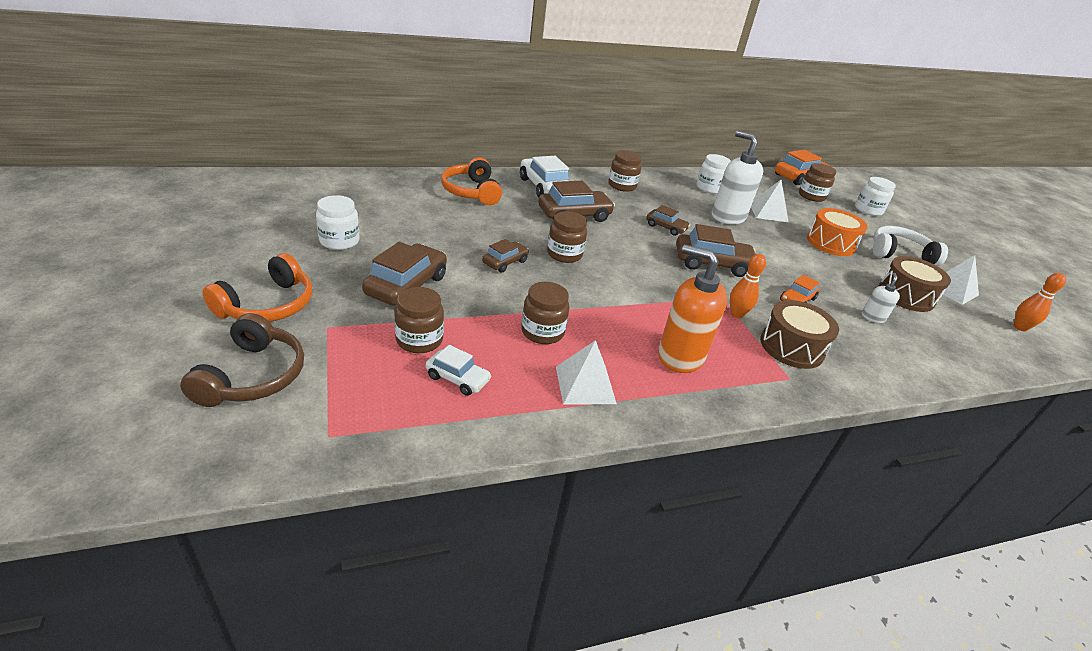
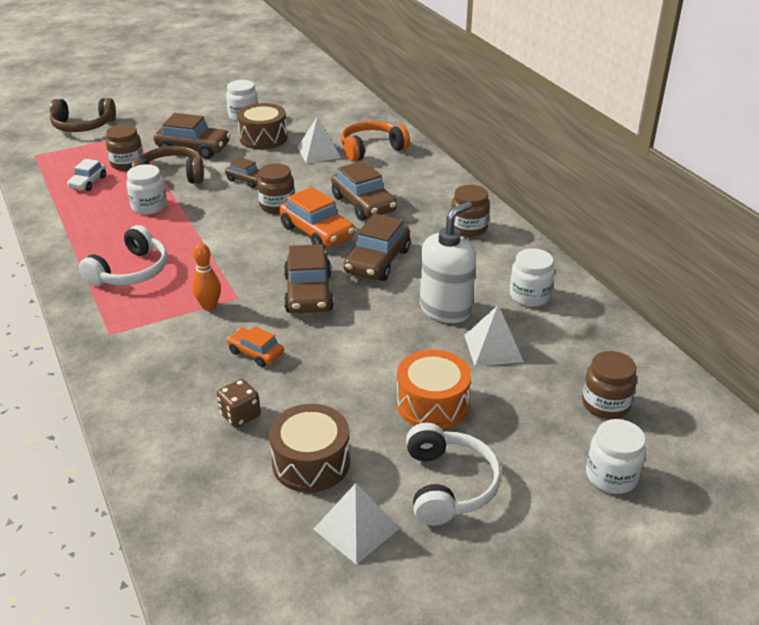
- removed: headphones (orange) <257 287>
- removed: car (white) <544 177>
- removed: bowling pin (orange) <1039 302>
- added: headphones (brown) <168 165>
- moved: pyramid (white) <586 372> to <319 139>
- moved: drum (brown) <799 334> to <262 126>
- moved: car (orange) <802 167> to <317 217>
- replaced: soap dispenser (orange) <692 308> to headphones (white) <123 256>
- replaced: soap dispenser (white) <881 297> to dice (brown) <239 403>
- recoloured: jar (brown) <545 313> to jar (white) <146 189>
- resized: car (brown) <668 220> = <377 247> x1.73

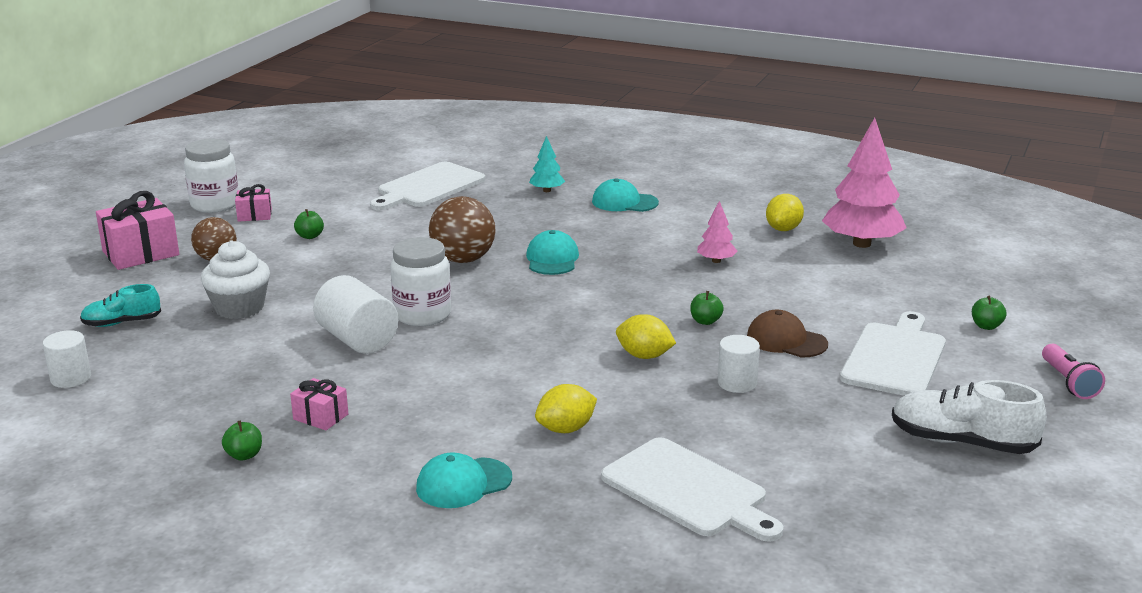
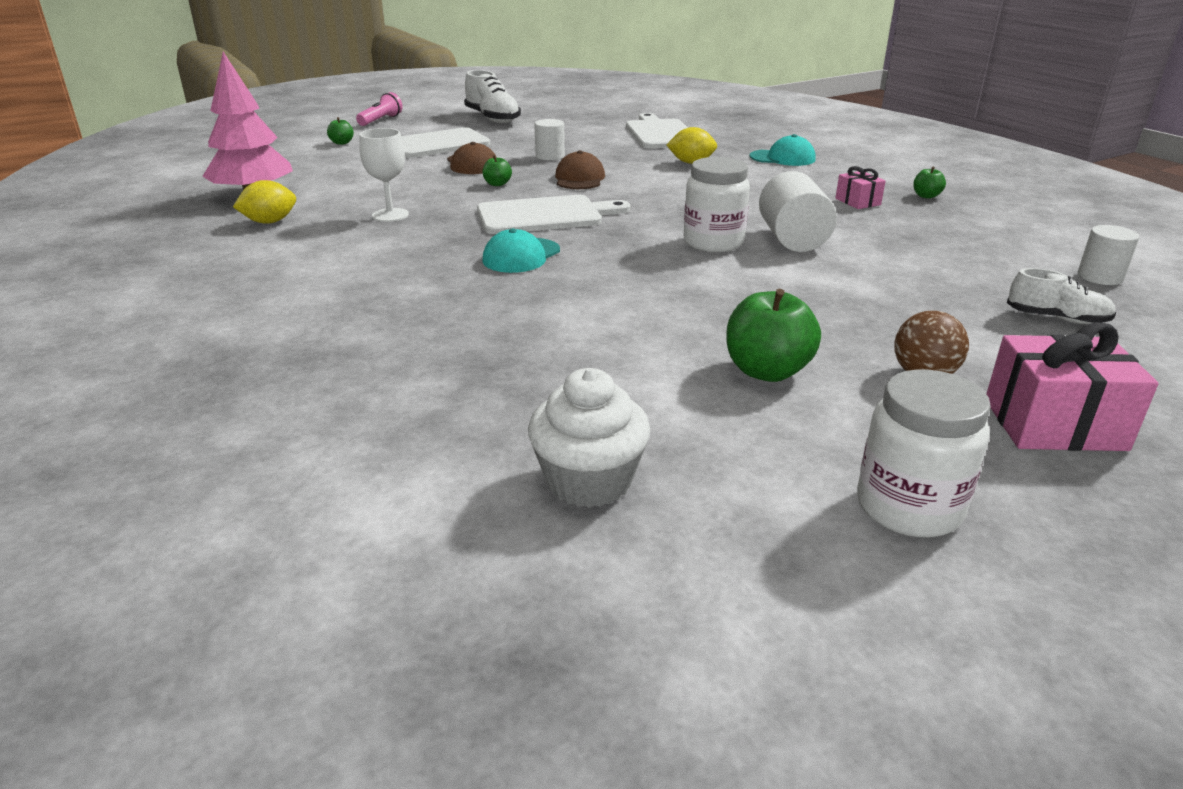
- removed: gift (pink) <253 203>
- removed: ball (brown) <462 229>
- removed: tree (turquoise) <547 164>
- removed: cap (turquoise) <625 195>
- moved: cupcake (white) <235 279> to <589 438>
- moved: cutting board (white) <427 186> to <553 214>
- replaced: lemon (yellow) <646 336> to cap (brown) <580 169>
- replaced: tree (pink) <717 232> to goblet (white) <384 175>
- recoloured: shoe (turquoise) <120 305> to shoe (white) <1061 296>
- resized: apple (green) <309 224> = <773 335> x1.96

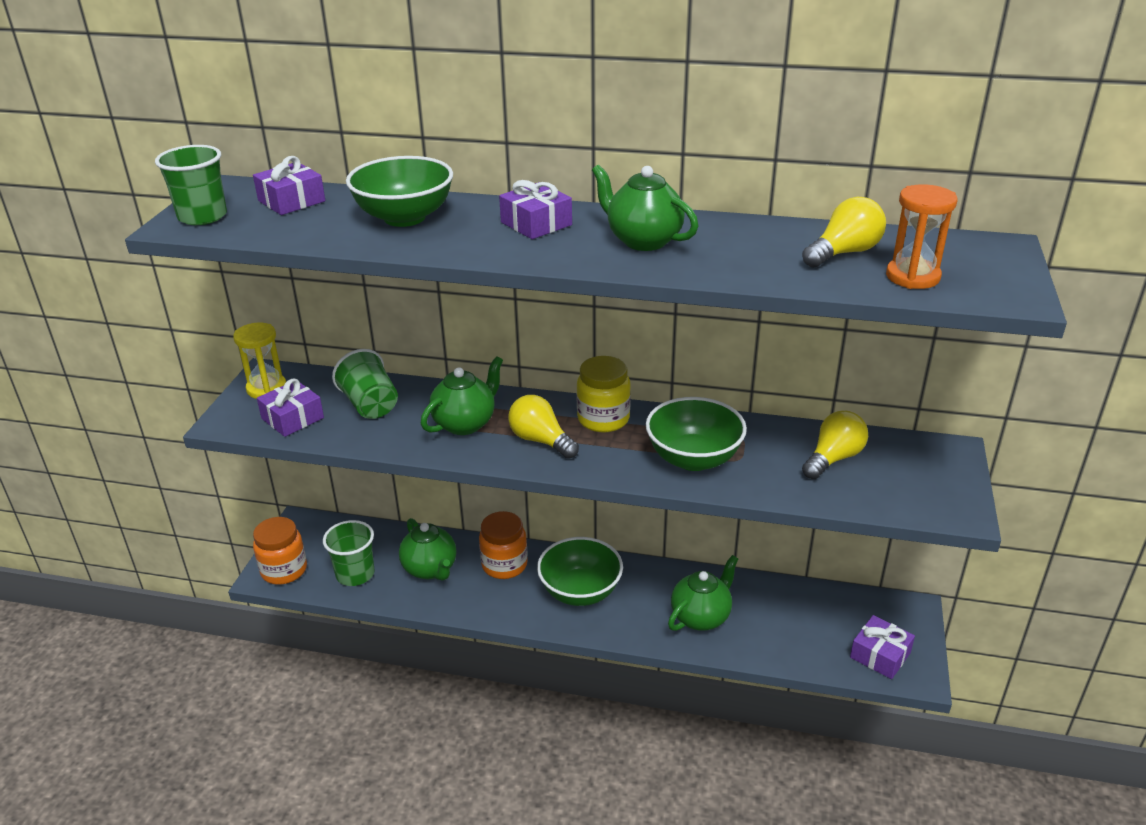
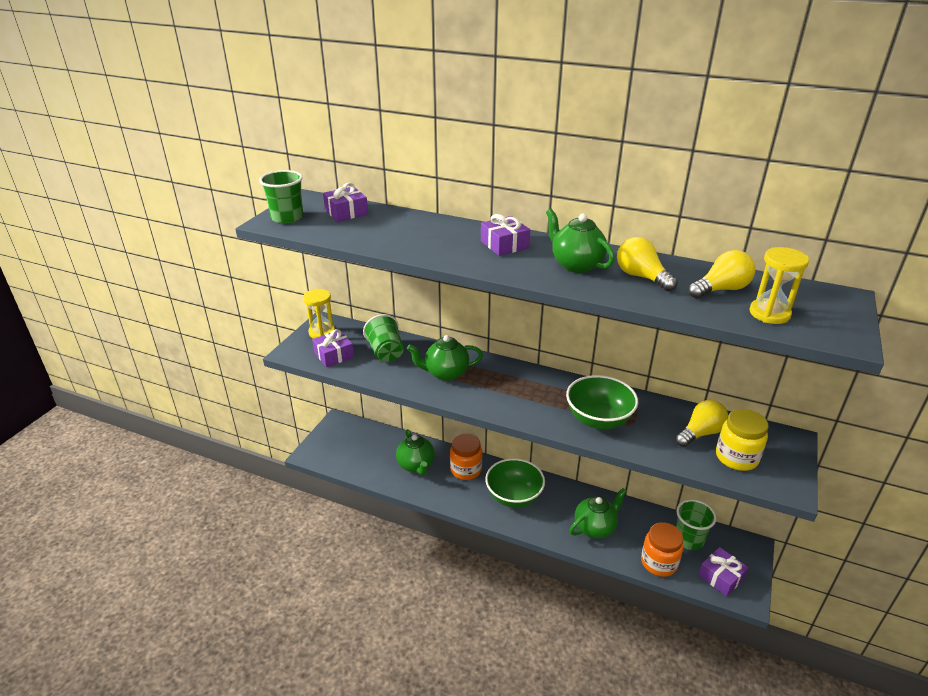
- removed: bowl (green) <399 191>
- moved: jar (orange) <280 551> to <662 549>
- moved: cup (green) <349 553> to <696 524>
- moved: light bulb (yellow) <543 427> to <647 264>
- moved: jar (yellow) <603 394> to <742 440>
- recoloured: hourglass (orange) <922 236> to hourglass (yellow) <779 285>
- turned: teapot (green) <462 395> = <445 358> 150 degrees counterclockwise

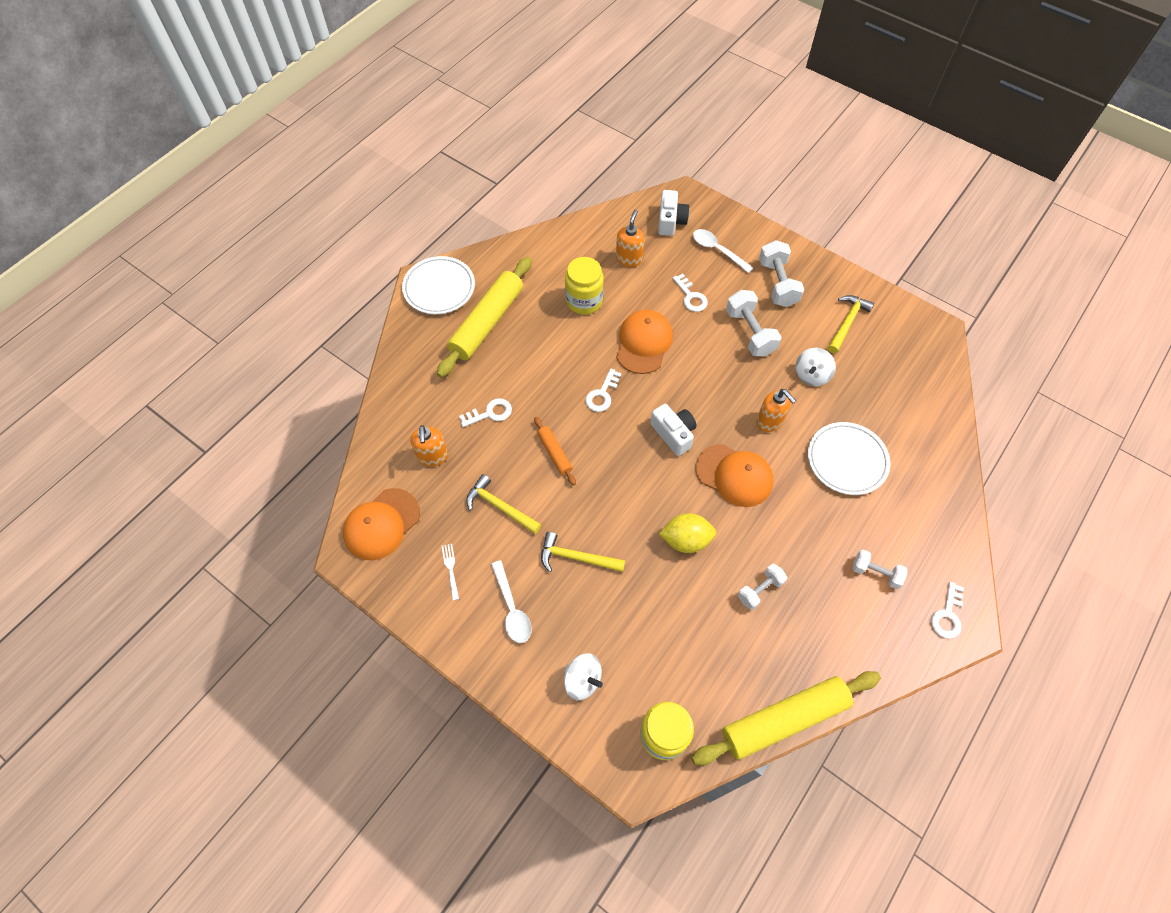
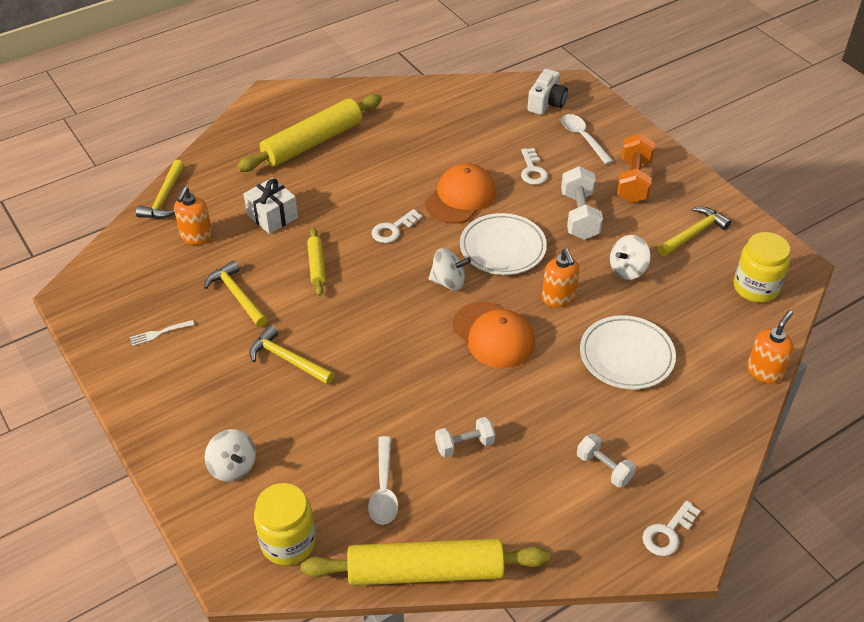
- removed: cap (orange) <381 524>
- removed: lemon (yellow) <687 533>
- added: hammer (yellow) <160 189>
- moved: plate (white) <438 285> to <503 244>
- moved: spoon (white) <511 601> to <383 480>
- moved: jar (yellow) <584 286> to <762 267>
- moved: soap dispenser (orange) <630 238> to <770 346>
- replaced: key (white) <485 412> to gift (white) <271 206>
- replaced: camera (white) <673 430> to spinning top (white) <449 269>
- recoloured: rolling pin (orange) <555 451> to rolling pin (yellow) <316 262>
- recoloured: dumbbell (white) <781 273> to dumbbell (orange) <636 168>
- turned: fork (white) <450 572> = <162 333> 120 degrees counterclockwise

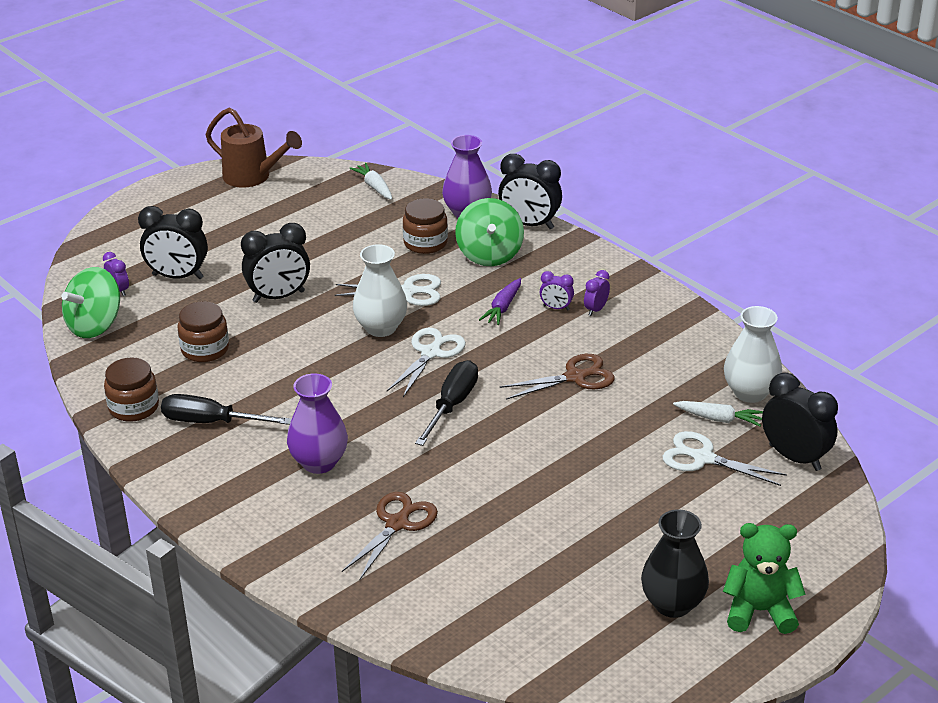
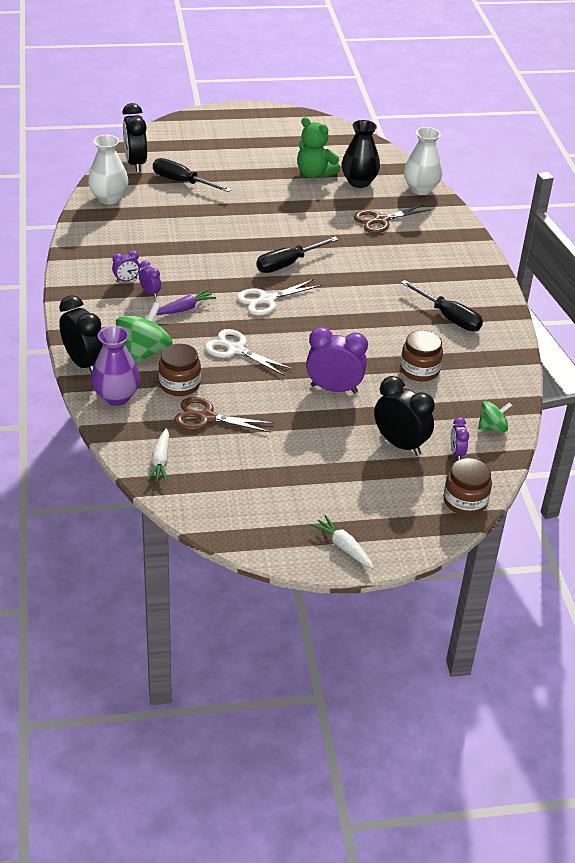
- removed: watering can (brown) <254 148>
- removed: vase (purple) <317 423>
- moved: jar (brown) <131 390> to <468 486>
- moved: vase (white) <380 290> to <423 161>
- moved: scissors (brown) <557 377> to <224 415>
- moved: vase (black) <675 563> to <361 154>
- moved: carrot (white) <718 414> to <342 541>
- moved: teddy bear (green) <764 578> to <318 148>
- replaced: scissors (white) <725 458> to screwdriver (black) <192 175>
- recoloured: clock (black) <275 263> to clock (purple) <337 360>
- resized: spinning top (green) <90 302> = <495 416> x0.59

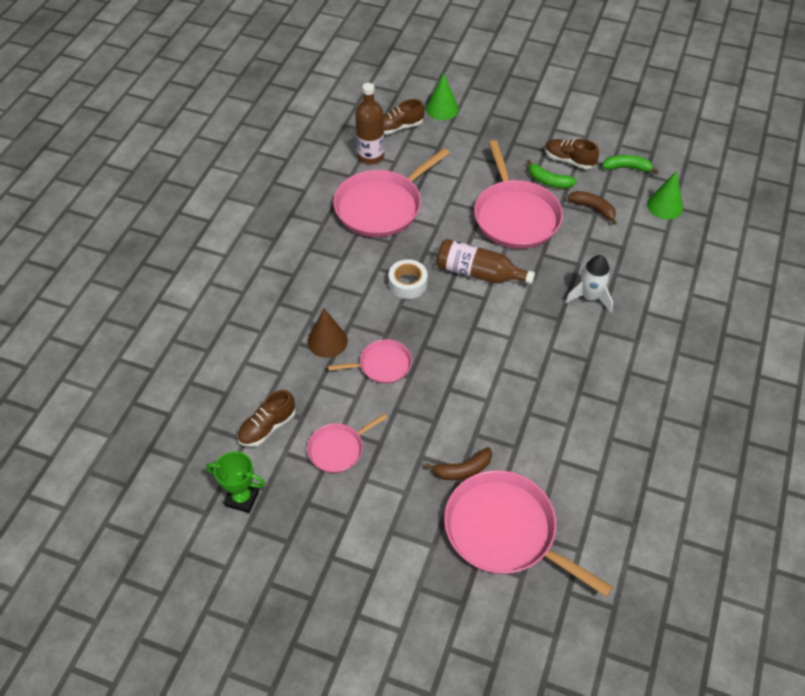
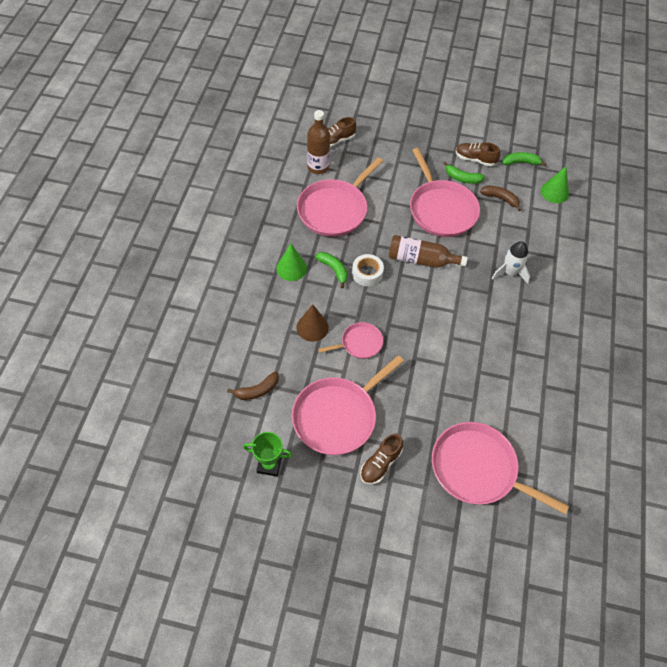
- added: banana (green) <331 270>
- moved: shoe (brown) <266 418> to <381 459>
- moved: banana (brown) <458 463> to <253 386>
- moved: cone (green) <442 97> to <291 262>
- resized: pan (pink) <347 443> = <348 405> x1.90

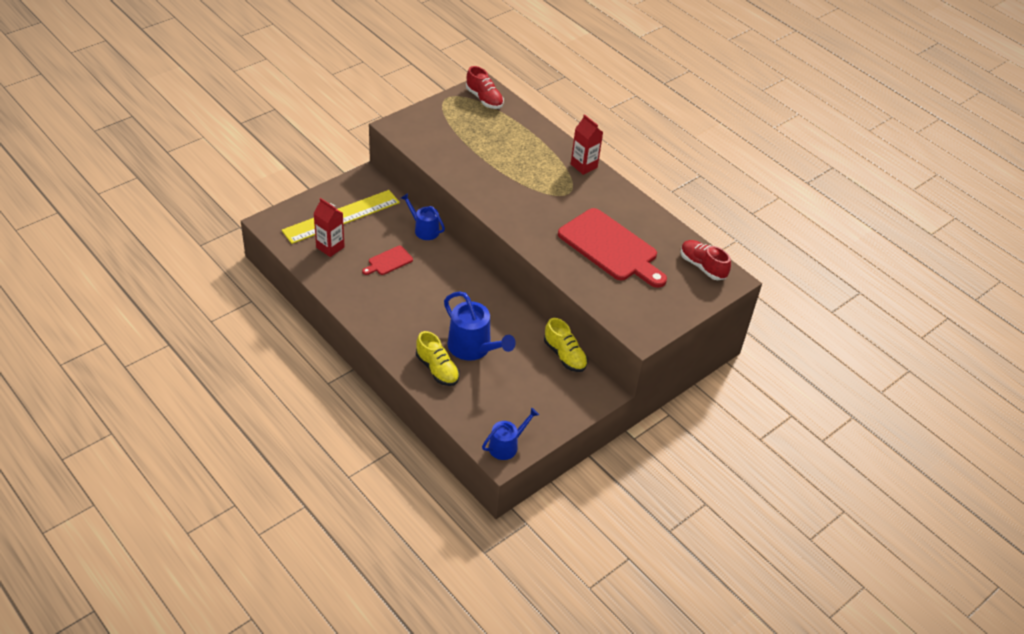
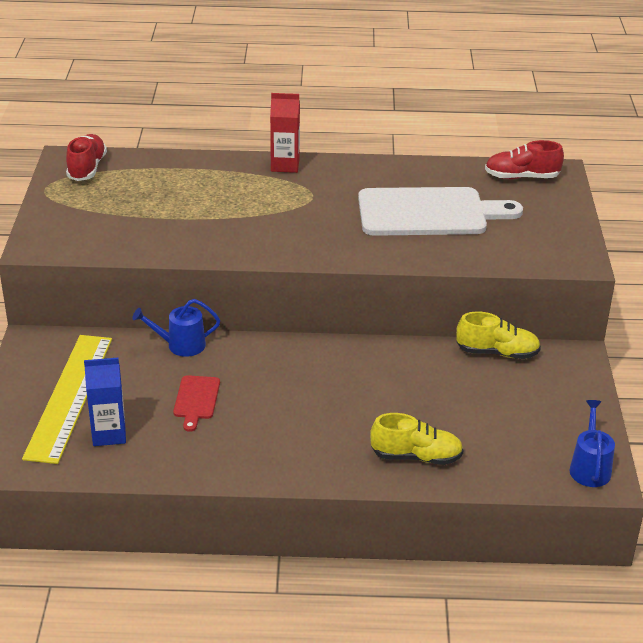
- removed: watering can (blue) <480 326>
- recoloured: carton (red) <329 227> to carton (blue) <105 402>
- recoloured: cutting board (red) <612 248> to cutting board (white) <440 211>
- turned: shoe (red) <485 87> = <86 157> 90 degrees counterclockwise

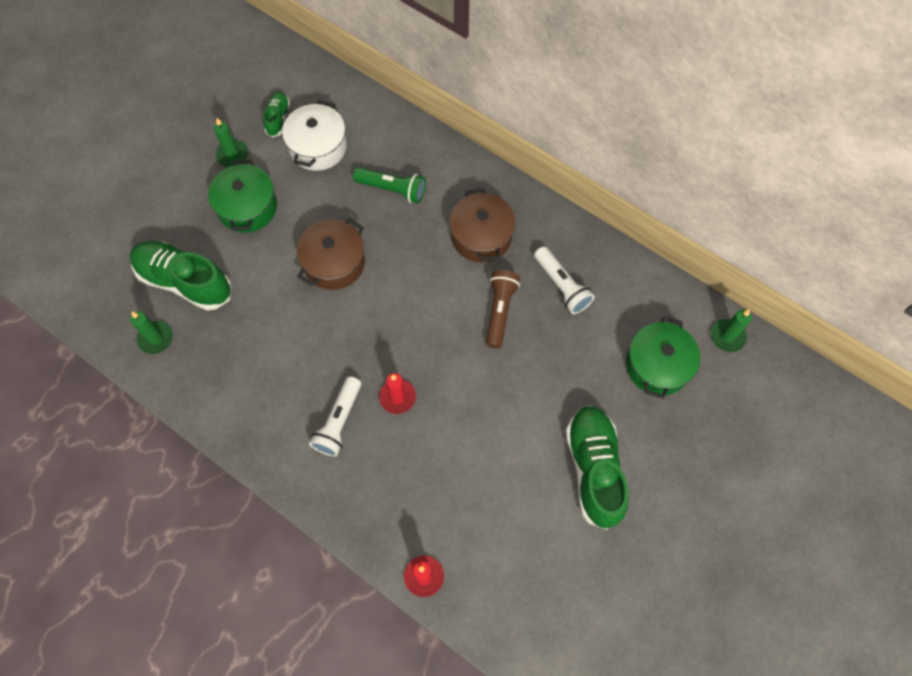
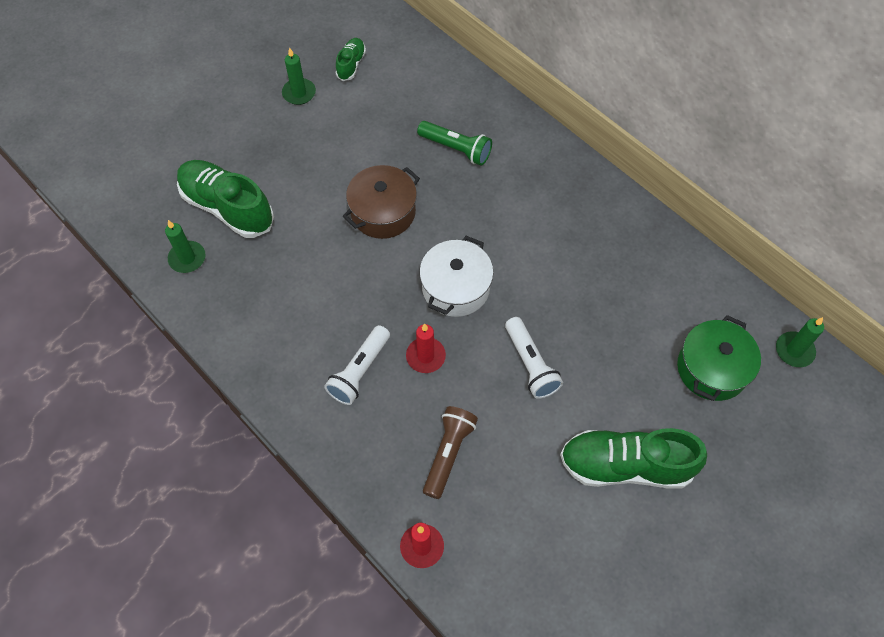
- removed: pot (green) <242 196>
- removed: pot (brown) <482 225>
- moved: pot (white) <314 135> to <456 276>
- moved: flashlight (brown) <503 309> to <450 452>
- moved: flashlight (white) <564 280> to <534 358>
- turned: shoe (green) <597 468> = <633 458> 90 degrees counterclockwise

